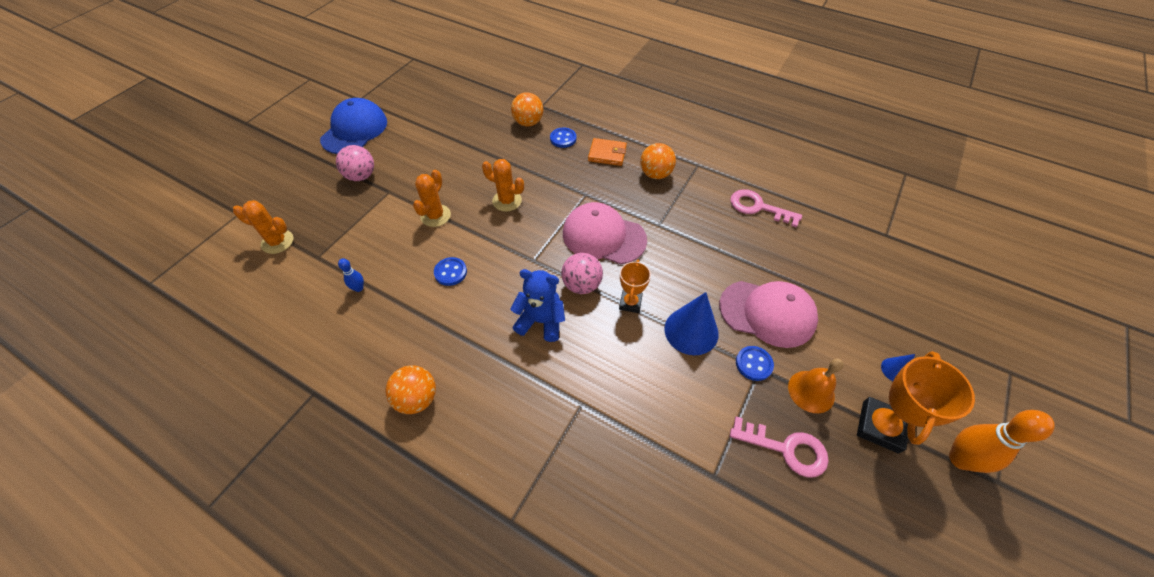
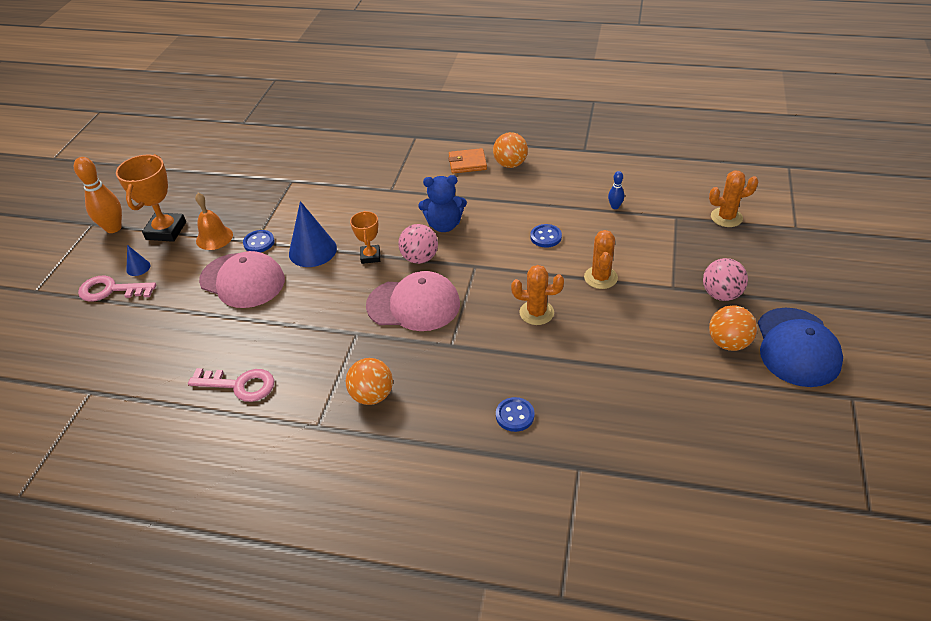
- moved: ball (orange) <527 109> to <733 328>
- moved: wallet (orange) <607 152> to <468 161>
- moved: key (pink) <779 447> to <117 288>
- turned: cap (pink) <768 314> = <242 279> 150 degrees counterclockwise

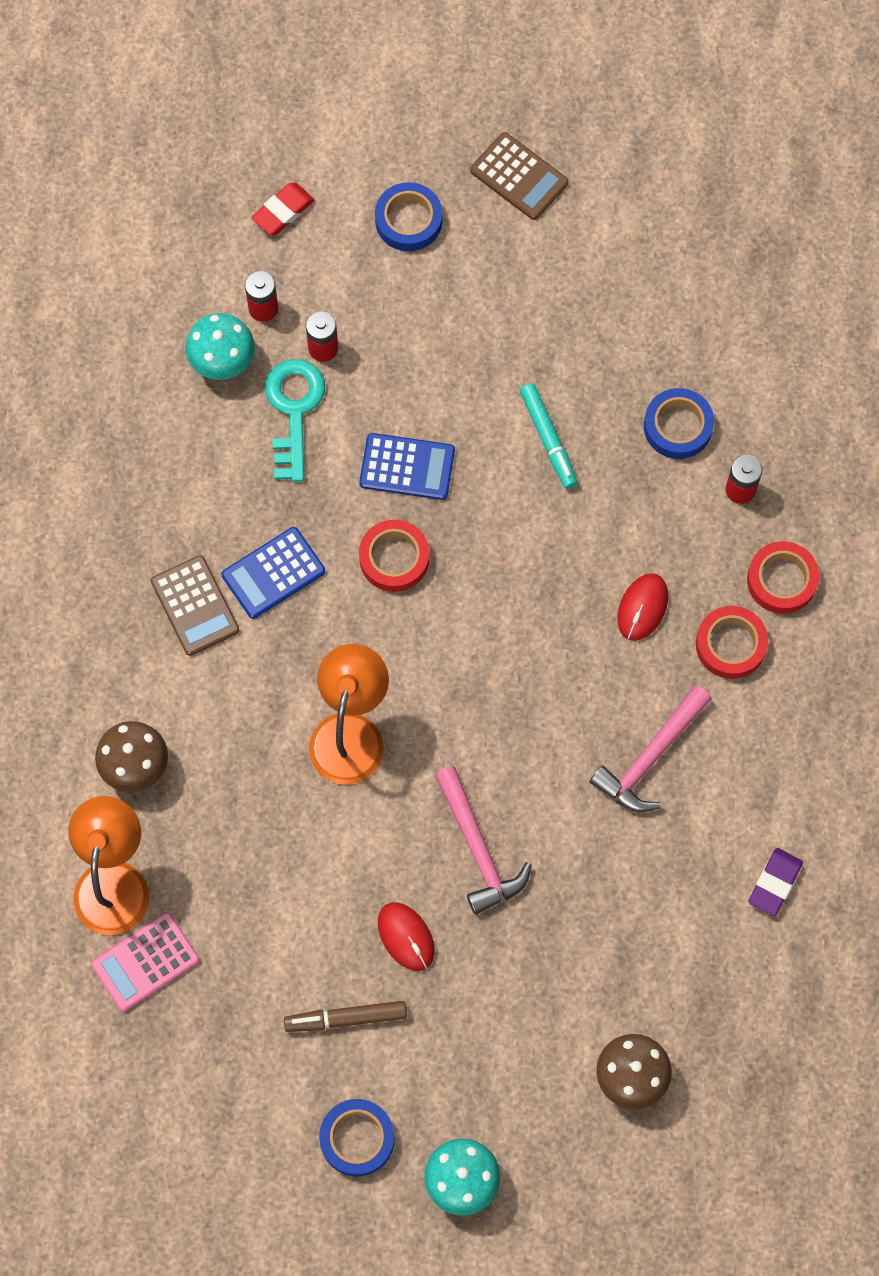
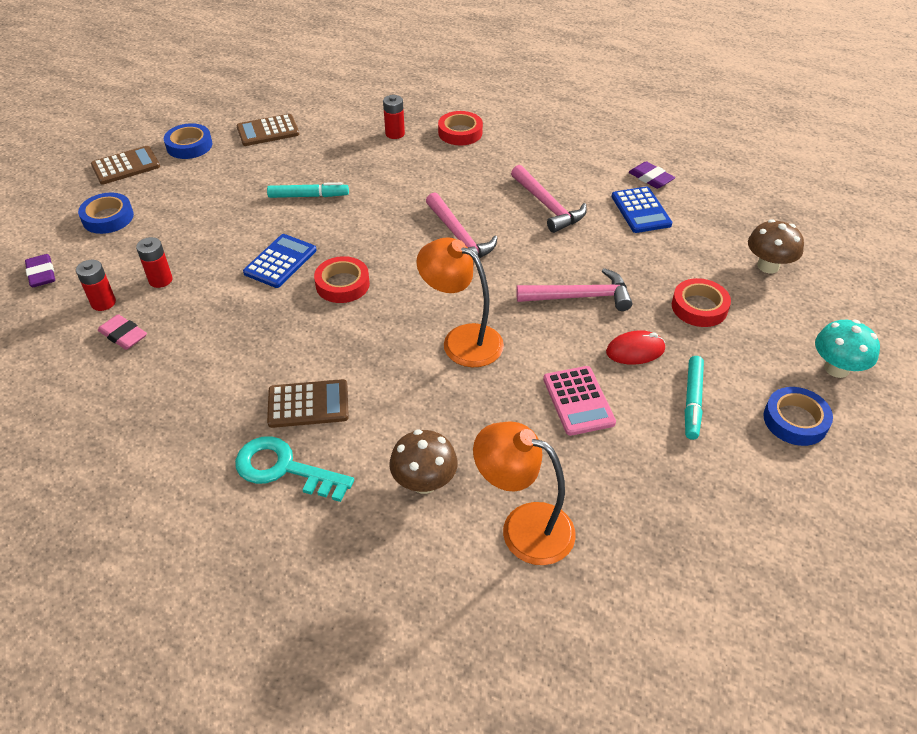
- removed: mouse (red) <642 607>
- added: calculator (brown) <267 130>
- added: hammer (pink) <462 225>
- moved: calculator (pink) <145 962> to <579 401>
- moved: calculator (blue) <273 573> to <642 210>
- moved: key (turquoise) <295 420> to <294 469>
- moved: tape (blue) <679 423> to <188 141>
- moved: tape (red) <732 642> to <701 302>
- replaced: mushroom (turquoise) <220 346> to eraser (pink) <122 332>
- recoloured: eraser (red) <282 209> to eraser (purple) <40 270>
- recoloured: marker (brown) <345 1016> to marker (turquoise) <694 398>

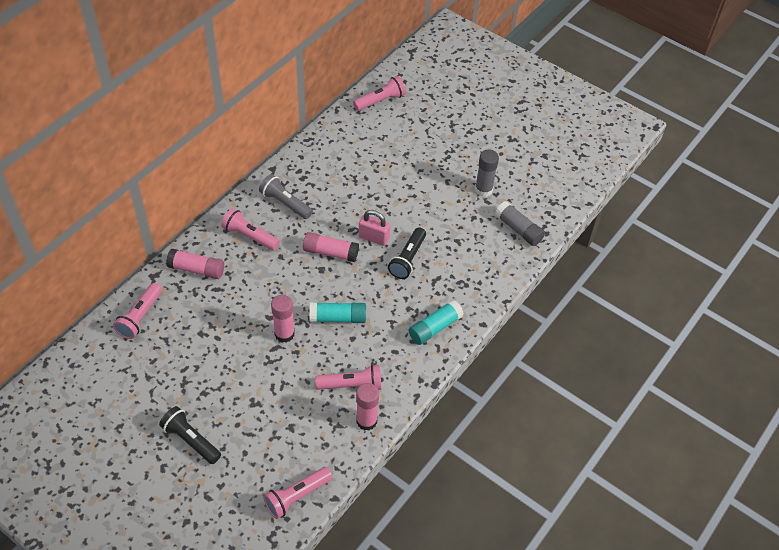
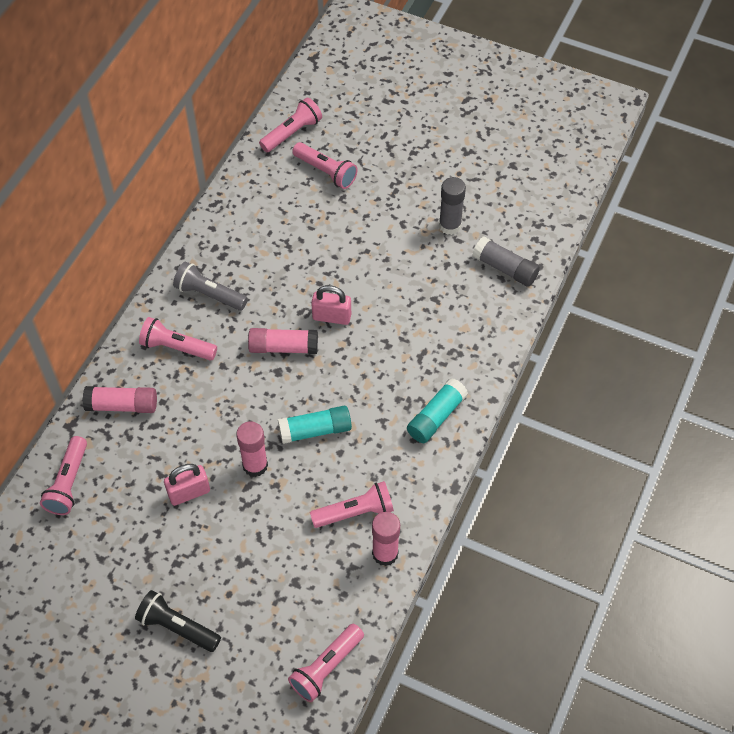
- removed: flashlight (black) <407 253>
- added: padlock (pink) <187 485>
- added: flashlight (pink) <325 165>

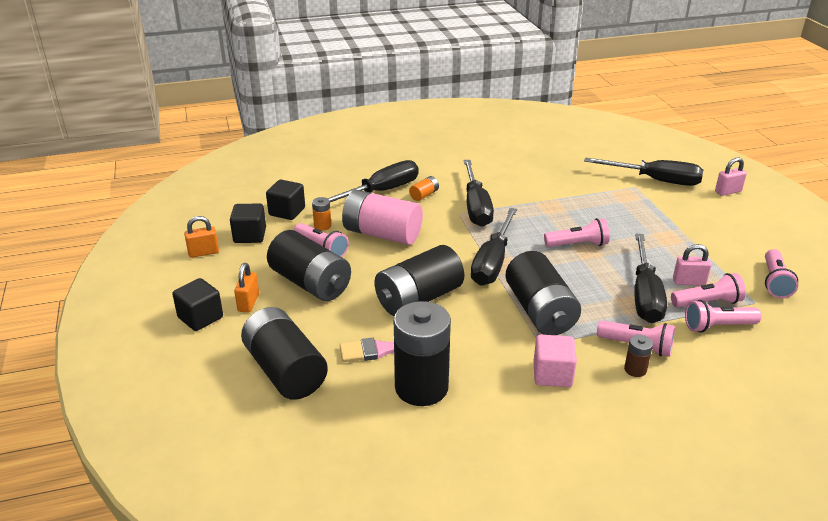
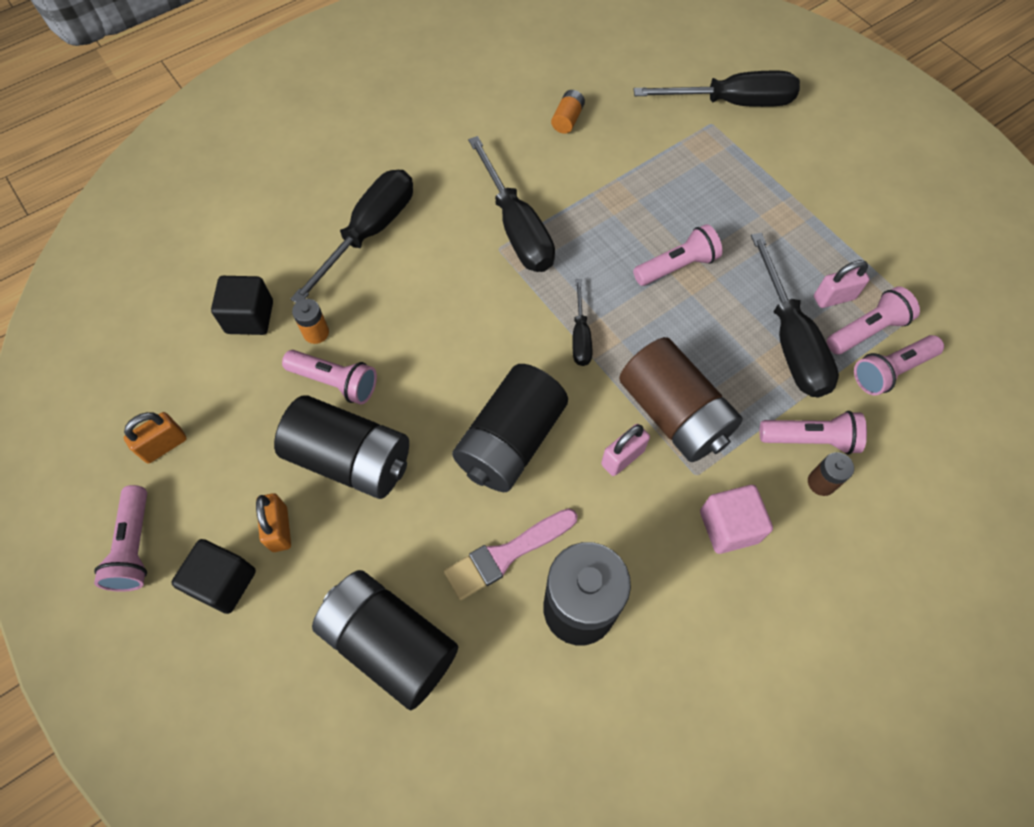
- removed: cube (black) <248 223>
- removed: battery (pink) <382 217>
- moved: battery (orange) <424 188> to <568 112>
- moved: padlock (pink) <731 177> to <625 450>
- moved: flashlight (pink) <781 273> to <120 538>
- recoloured: battery (black) <543 293> to battery (brown) <681 399>
- resized: screwdriver (black) <494 247> = <582 322> x0.52

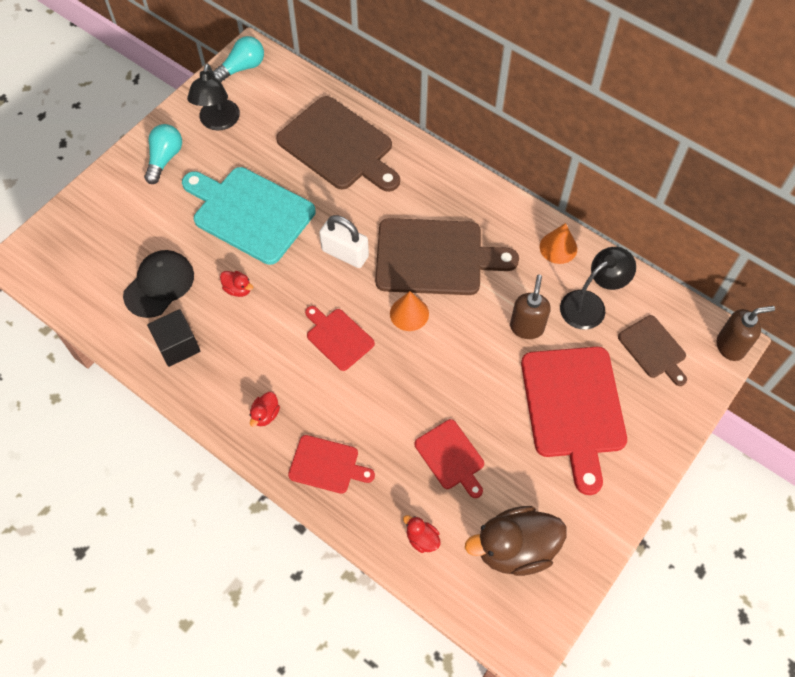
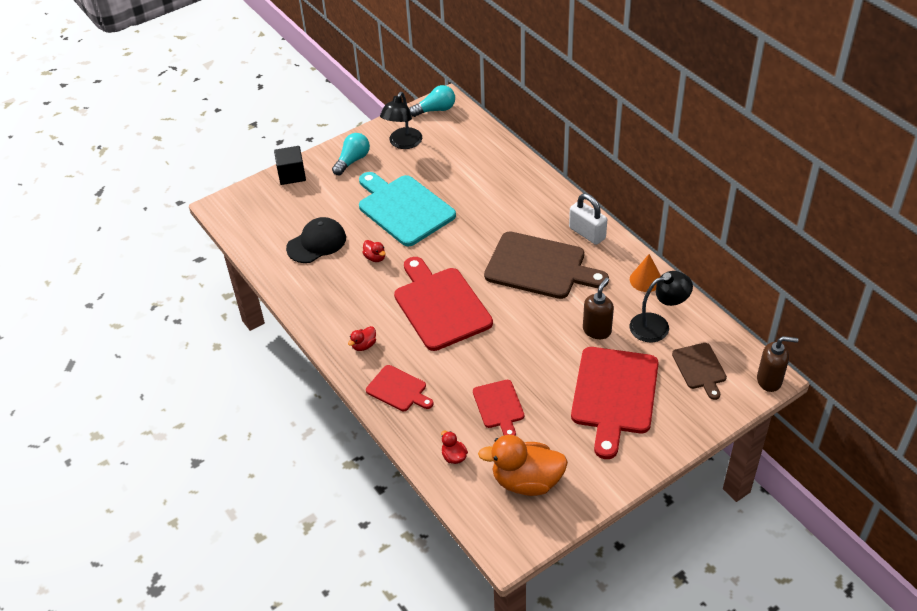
- removed: cutting board (brown) <338 144>
- removed: cone (orange) <409 311>
- moved: cube (black) <173 338> to <290 165>
- moved: padlock (white) <344 241> to <588 219>
- recoloured: duck (brown) <516 541> to duck (orange) <523 465>
- resized: cutting board (red) <340 338> = <443 304> x1.90

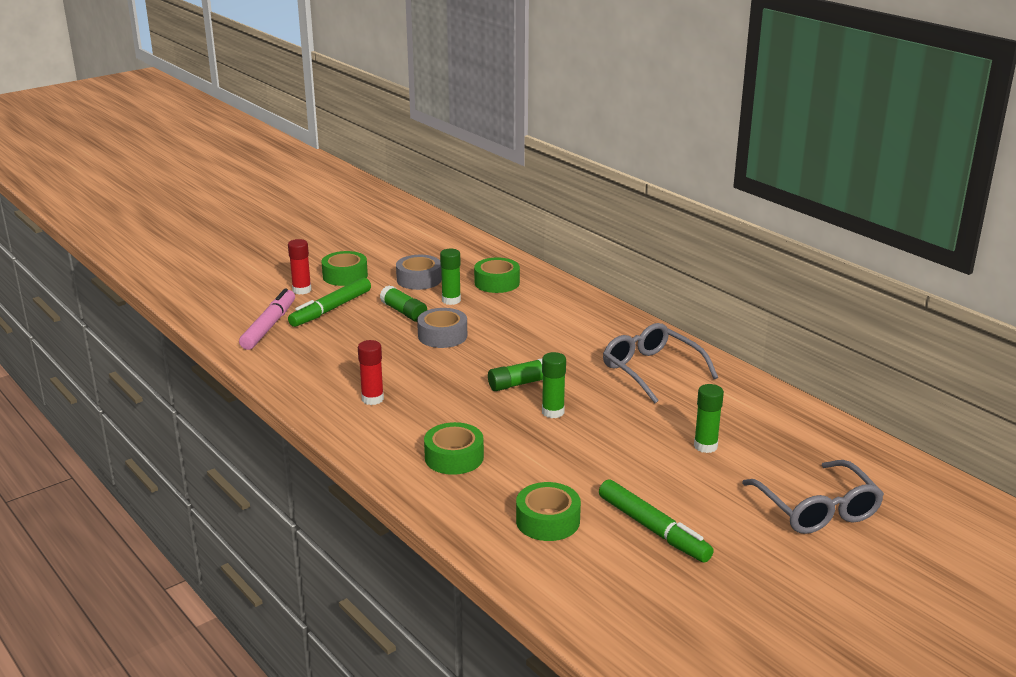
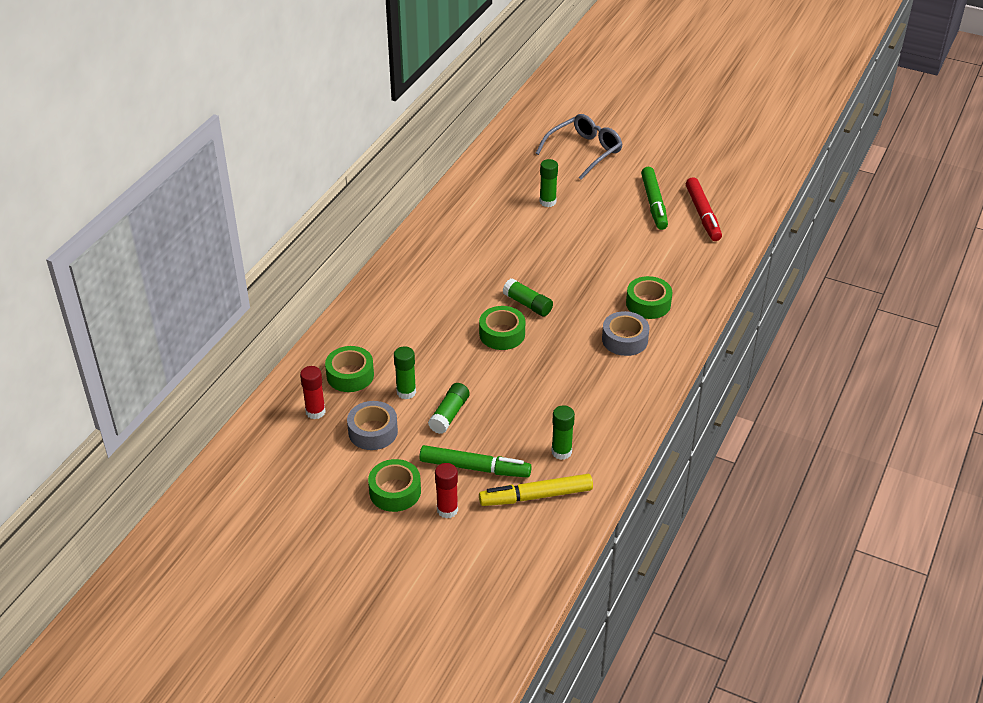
- removed: glasses (grey) <660 363>
- added: marker (red) <704 209>
- moved: glue stick (red) <371 372> to <313 392>
- moved: tape (grey) <442 328> to <625 333>
- moved: tape (green) <548 511> to <502 328>
- moved: glue stick (green) <554 385> to <563 432>
- recoloured: marker (pink) <267 319> to marker (yellow) <536 490>
- turned: marker (green) <656 520> = <654 198> 150 degrees clockwise

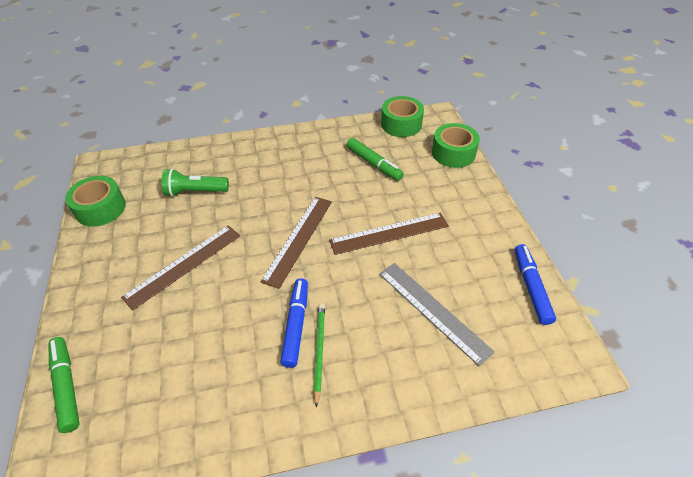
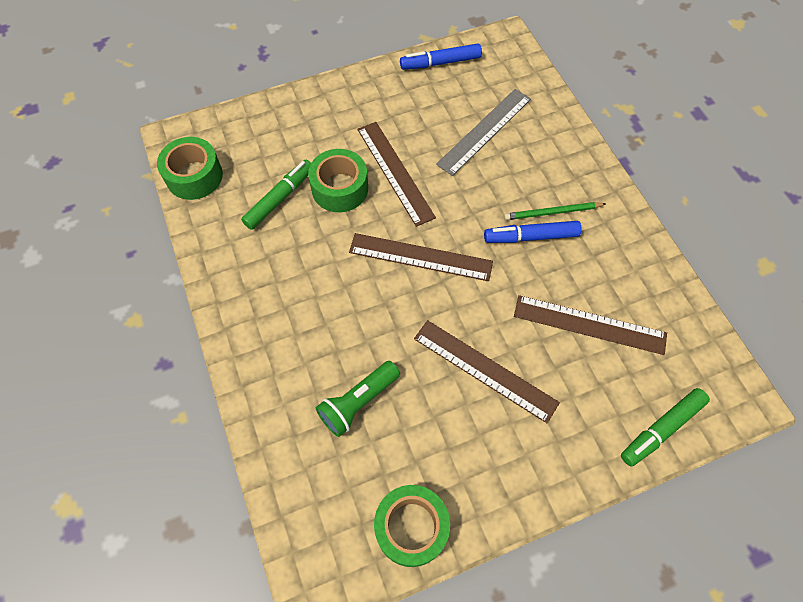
- added: ruler (brown) <590 325>
- moved: tape (green) <456 145> to <338 180>
- turned: flashlight (green) <195 182> = <358 399> 60 degrees clockwise

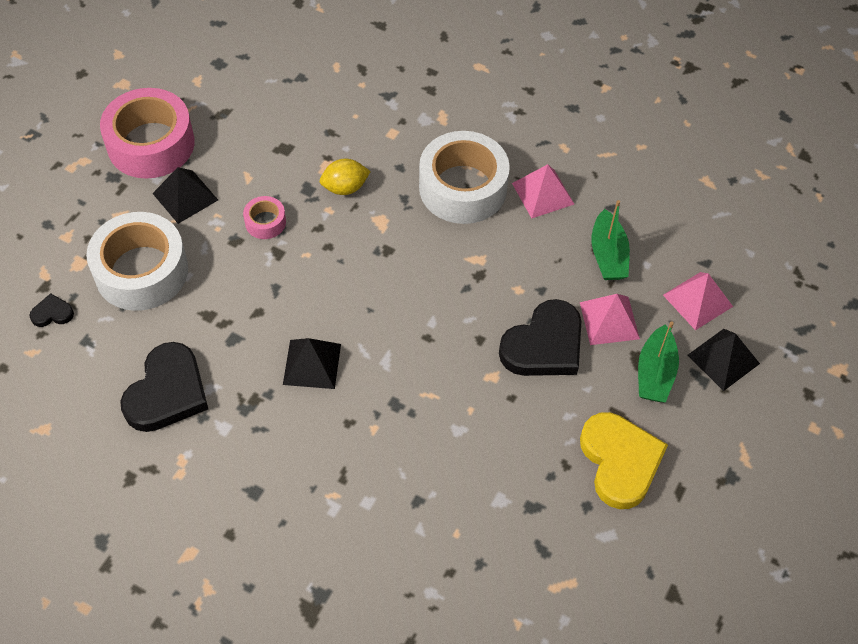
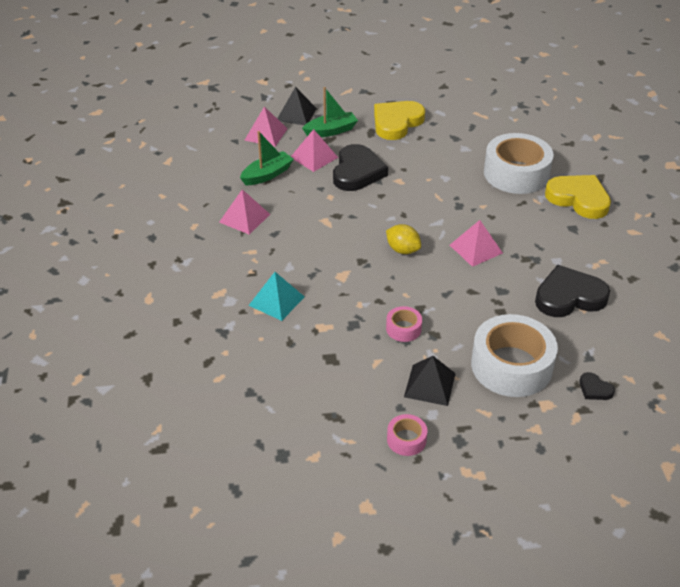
- added: pyramid (turquoise) <276 296>
- added: heart (yellow) <578 197>
- moved: lemon (yellow) <345 177> to <403 239>
- moved: tape (white) <464 177> to <519 163>
- recoloured: pyramid (black) <312 363> to pyramid (pink) <476 243>
- turned: heart (black) <540 337> = <360 167> 90 degrees clockwise
- resized: tape (pink) <147 133> = <407 435> x0.45

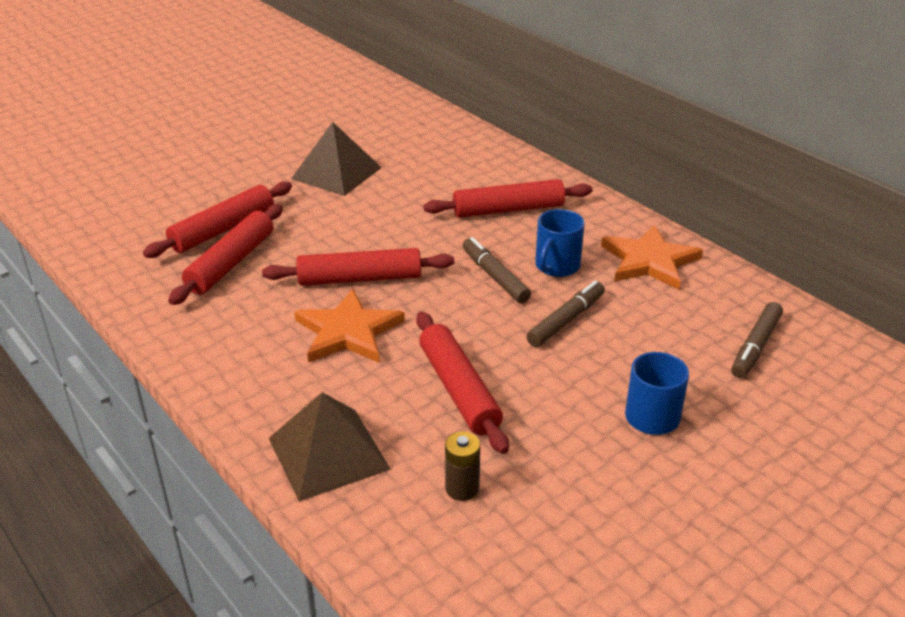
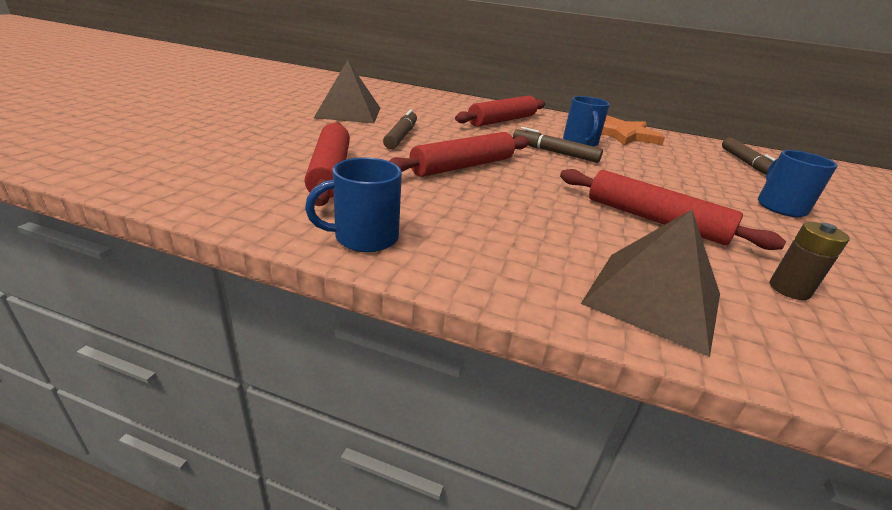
- removed: rolling pin (red) <217 220>
- removed: star (orange) <349 325>
- added: mug (blue) <353 204>
- moved: marker (brown) <565 314> to <400 129>

